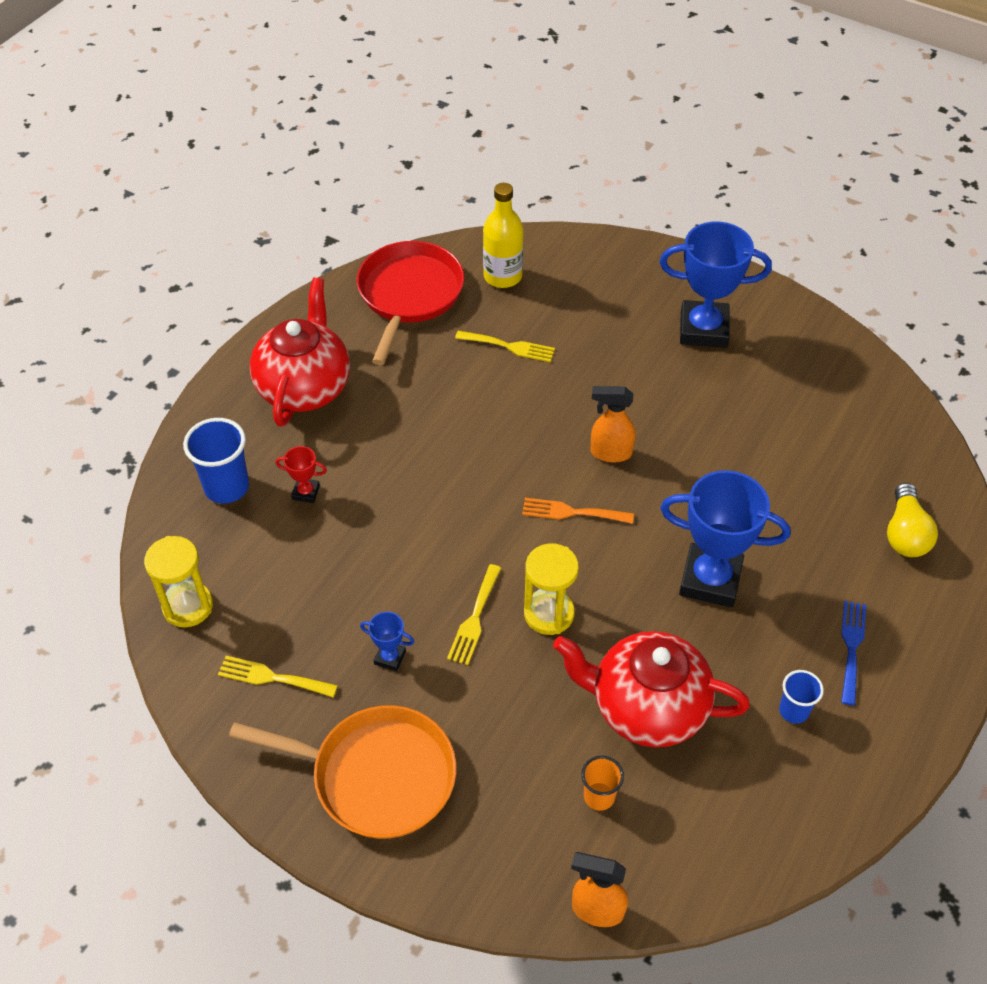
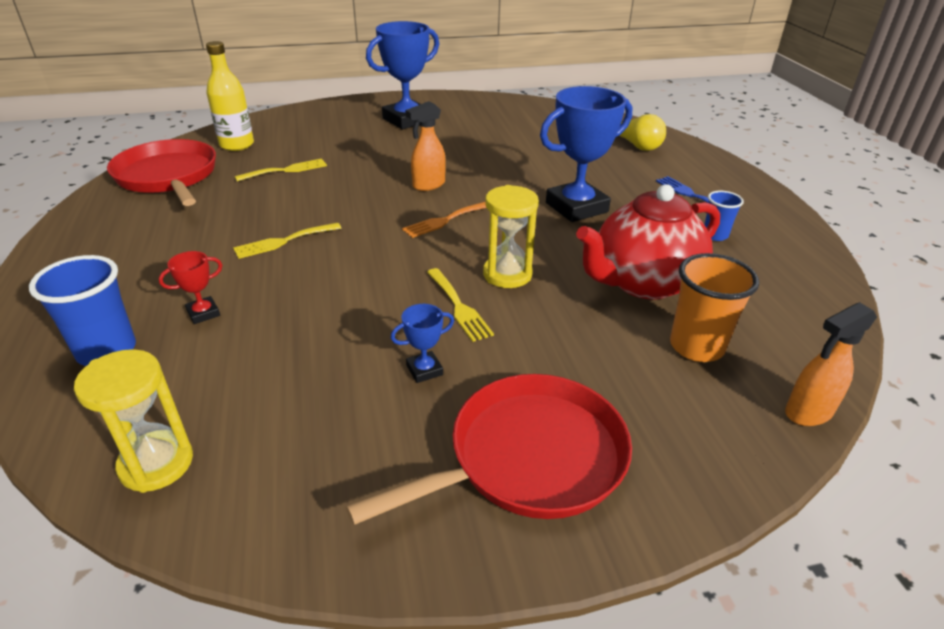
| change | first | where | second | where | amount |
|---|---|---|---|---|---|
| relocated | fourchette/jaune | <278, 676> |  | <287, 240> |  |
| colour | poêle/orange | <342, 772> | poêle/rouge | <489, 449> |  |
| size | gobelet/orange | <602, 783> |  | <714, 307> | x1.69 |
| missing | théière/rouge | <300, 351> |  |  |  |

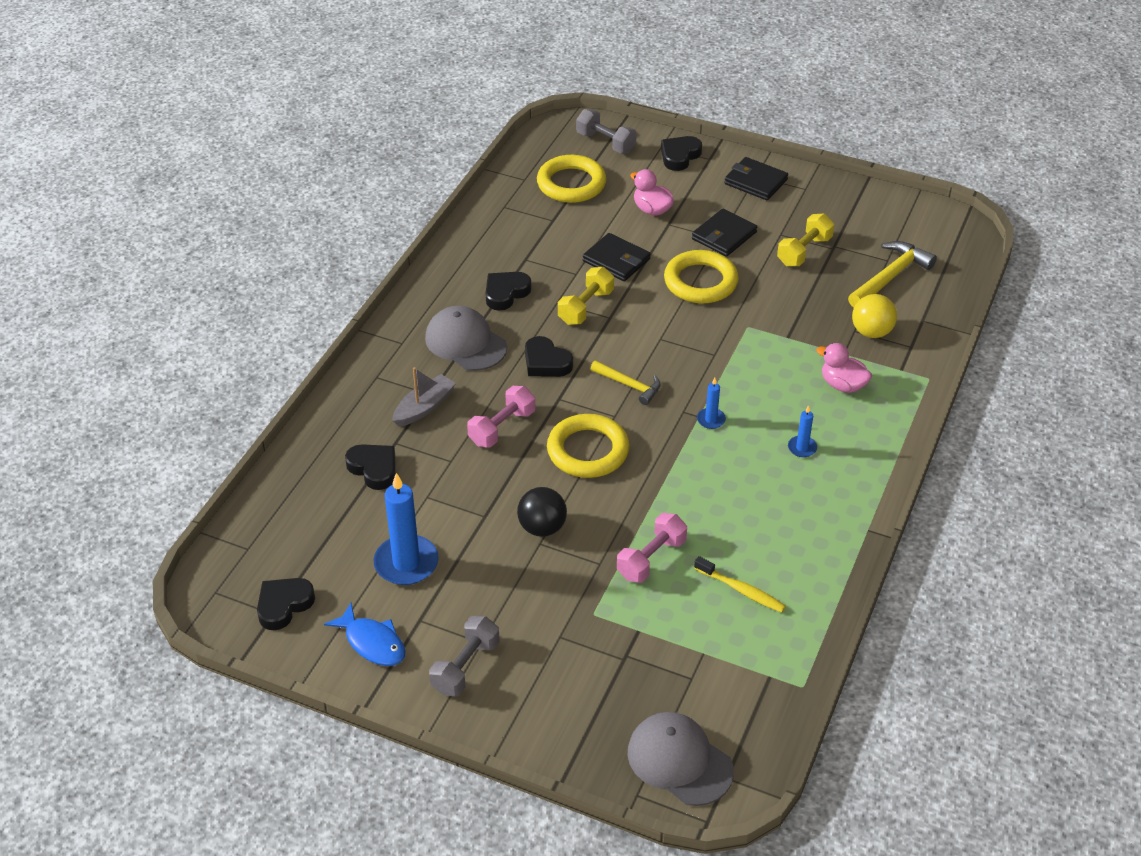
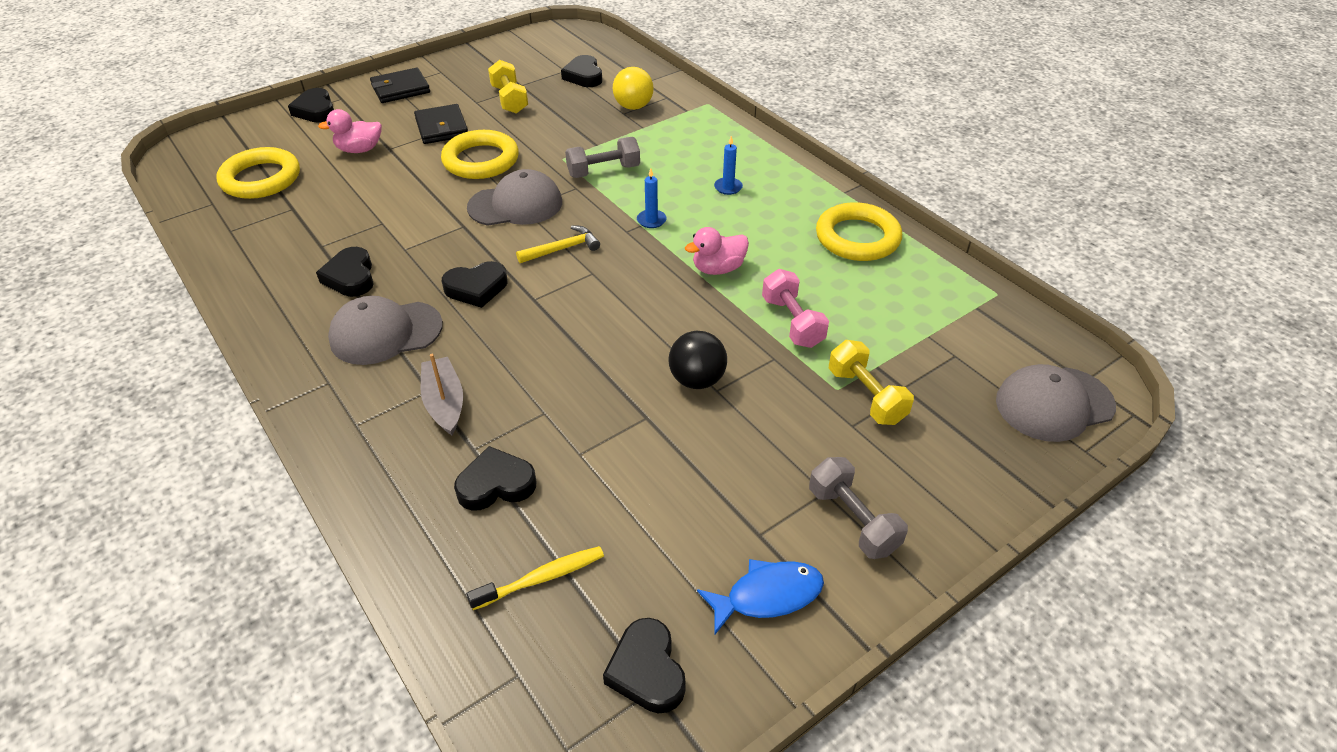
| change | first | where | second | where | amount |
|---|---|---|---|---|---|
| relocated | brosse à dents/jaune | <740, 584> |  | <535, 578> |  |
| appeared |  |  | casquette/gris | <514, 197> |  |
| exchanged | marteau/jaune | <892, 274> | cœur/noir | <581, 71> |  |
| relocated | haltère/gris | <606, 131> |  | <602, 157> |  |
| relocated | canard/rose | <844, 368> |  | <717, 251> |  |
| relocated | anneau/jaune | <588, 446> |  | <859, 231> |  |
| relocated | haltère/jaune | <586, 296> |  | <871, 382> |  |
| missing | bougie/bleu | <406, 529> |  |  |  |
| missing | haltère/rose | <501, 416> |  |  |  |
| missing | portefeuille/noir | <617, 257> |  |  |  |

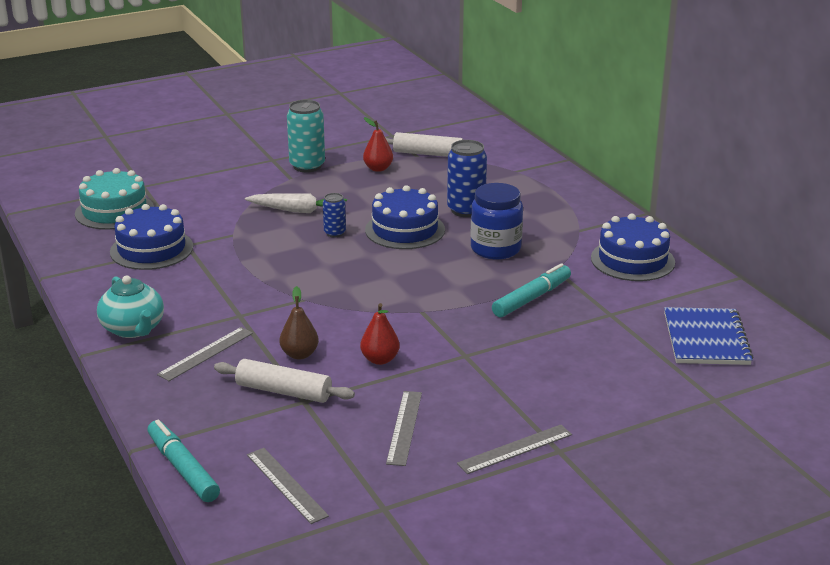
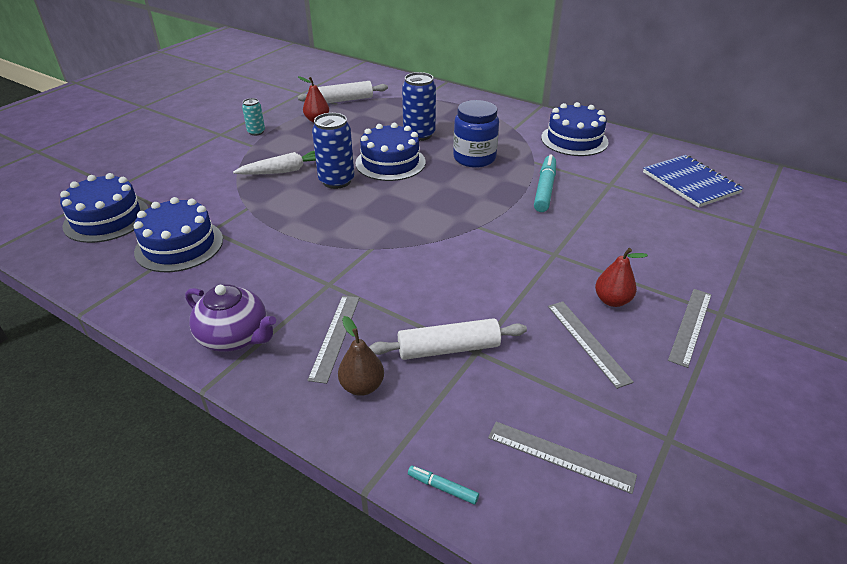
| change | first | where | second | where | amount |
|---|---|---|---|---|---|
| colour | gâteau/turquoise | <114, 199> | gâteau/bleu | <104, 208> |  |
| colour | théière/turquoise | <130, 306> | théière/violet | <230, 318> |  |
| size | canette/turquoise | <306, 136> |  | <253, 117> | x0.56 |
| size | canette/bleu | <334, 215> |  | <333, 151> | x1.78 |
| relocated | poire/marron | <299, 323> |  | <361, 356> |  |
| size | feutre/turquoise | <183, 461> |  | <443, 485> | x0.48 |
| relocated | poire/rouge | <380, 334> |  | <621, 277> |  |

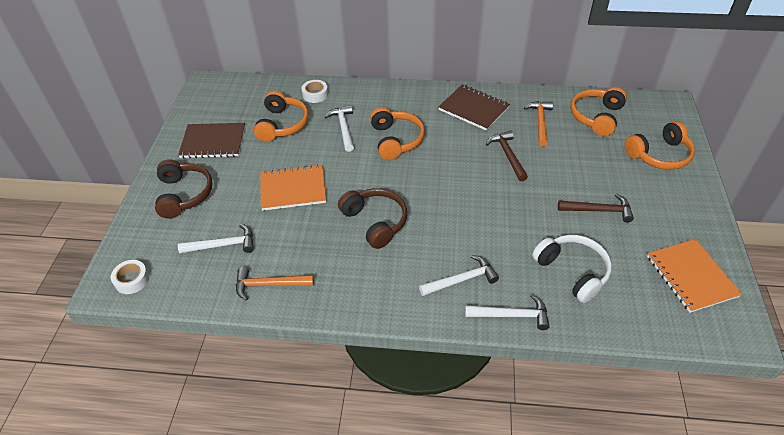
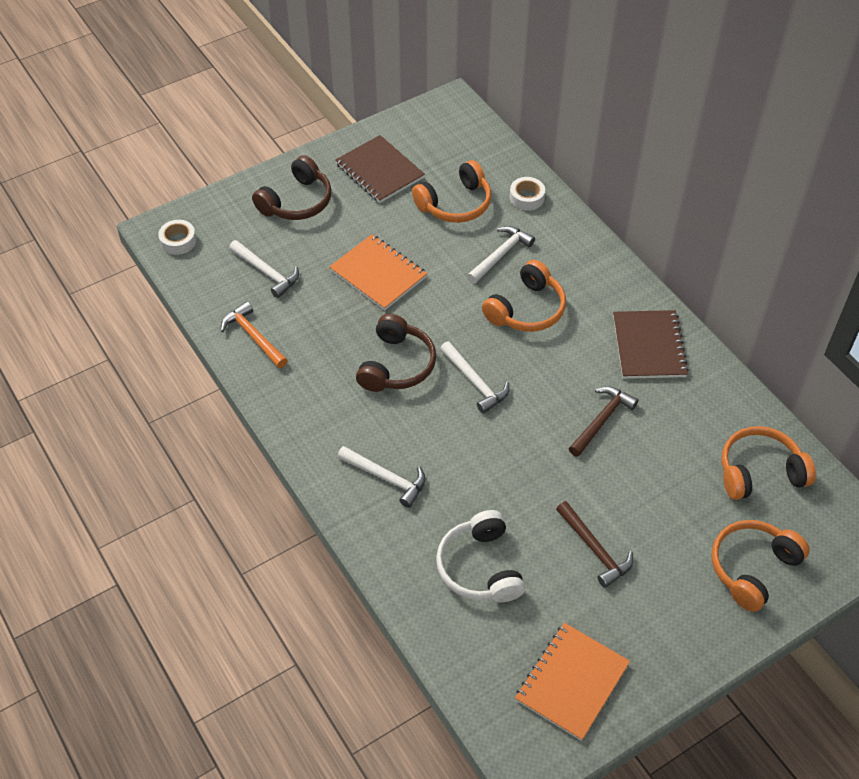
| change | first | where | second | where | amount |
|---|---|---|---|---|---|
| spun | casque audio/blanc | <572, 269> |  | <480, 556> | 150 degrees clockwise |
| relocated | marteau/blanc | <507, 312> |  | <474, 377> |  |
| spun | casque audio/orange | <660, 145> |  | <761, 566> | 105 degrees clockwise |
| missing | marteau/orange | <538, 124> |  |  |  |

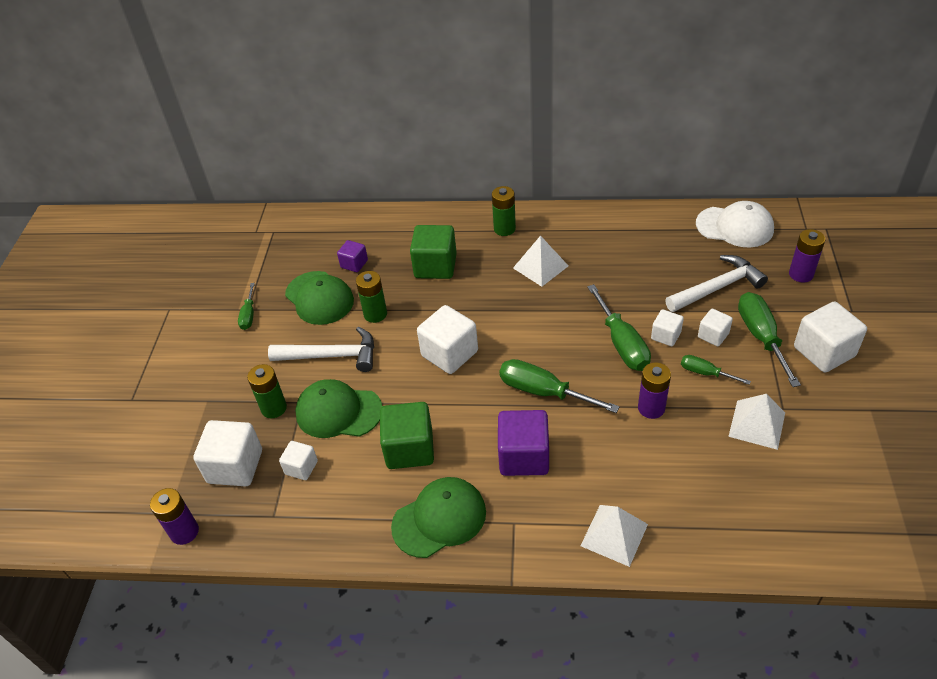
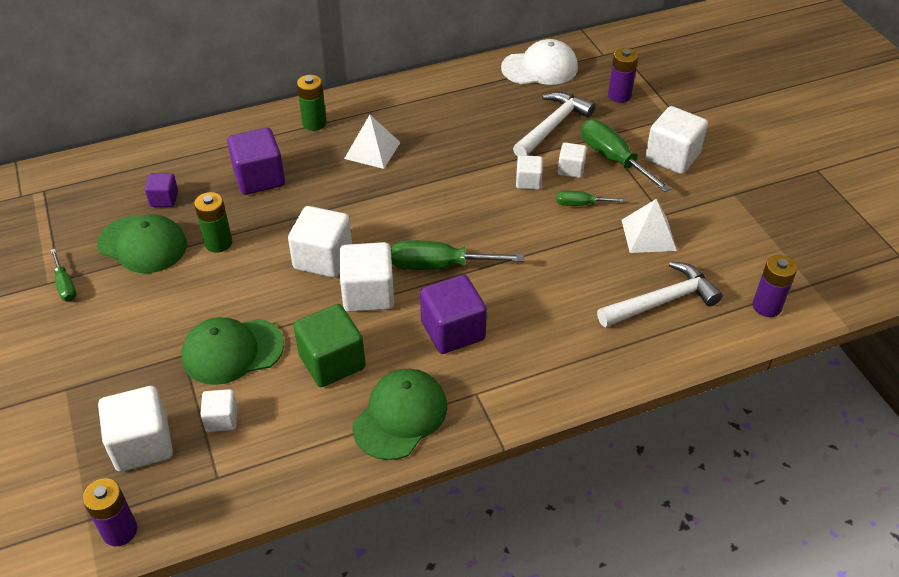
| change | first | where | second | where | amount |
|---|---|---|---|---|---|
| colour | cube/vert | <433, 252> | cube/violet | <256, 161> |  |
| appeared |  |  | cube/blanc | <366, 277> |  |
| relocated | marteau/blanc | <321, 349> |  | <660, 294> |  |
| relocated | pile/violet | <654, 390> |  | <775, 286> |  |
| missing | pile/vert | <267, 391> |  |  |  |
| missing | pyramide/blanc | <614, 536> |  |  |  |
| missing | tournevis/vert | <619, 327> |  |  |  |

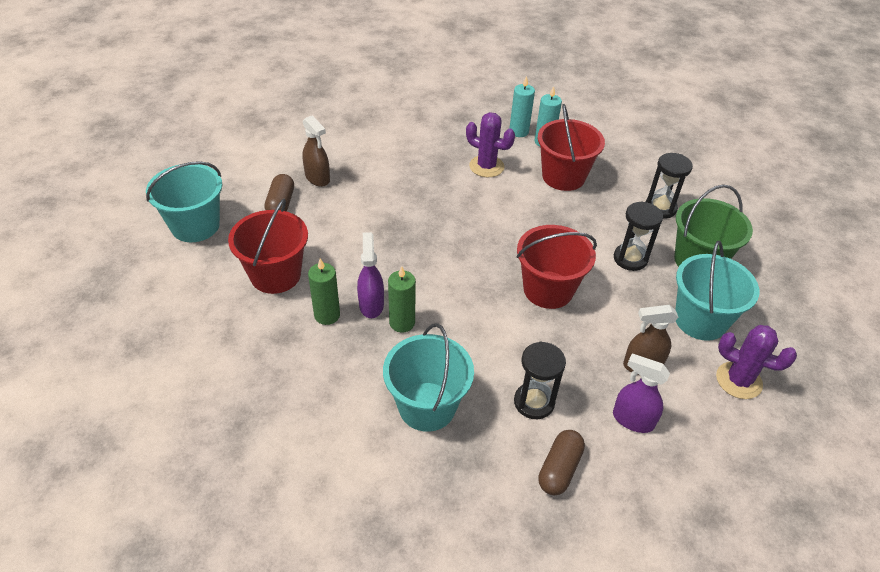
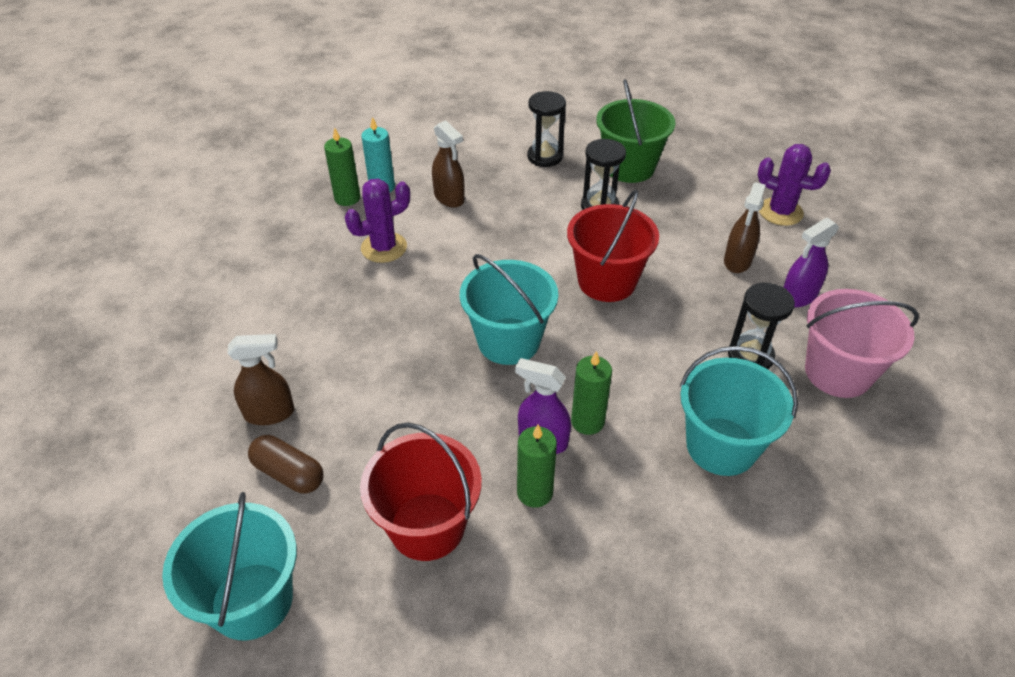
| change | first | where | second | where | amount |
|---|---|---|---|---|---|
| colour | bougie/turquoise | <522, 106> | bougie/vert | <342, 166> |  |
| exchanged | seau/rouge | <571, 147> | vaporisateur/marron | <448, 164> |  |
| relocated | seau/turquoise | <717, 291> |  | <509, 309> |  |
| spun | cactus/violet | <756, 362> |  | <794, 185> | 60 degrees clockwise |
| exchanged | gélule/marron | <561, 462> | seau/rose | <862, 343> |  |

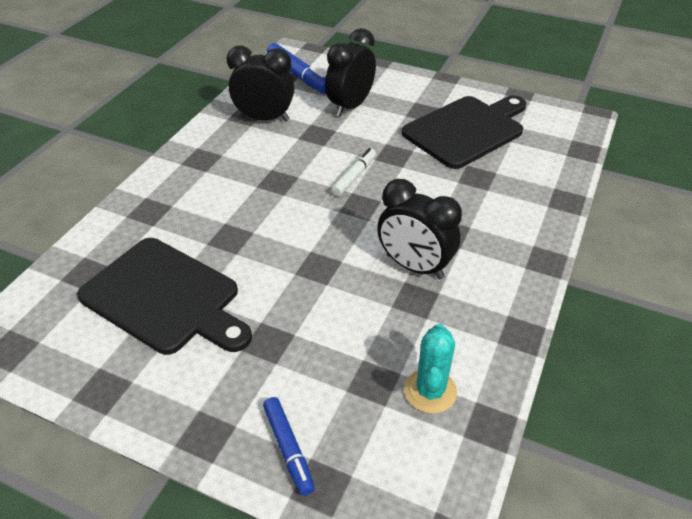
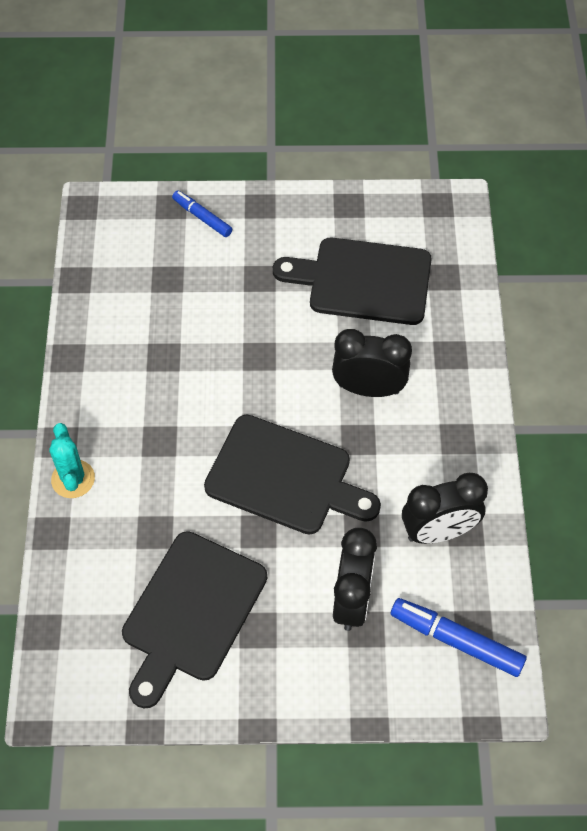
| change | first | where | second | where | amount |
|---|---|---|---|---|---|
| relocated | cactus/turquoise | <430, 369> |  | <72, 460> |  |
| exchanged | feutre/blanc | <353, 172> | planche à découper/noir | <292, 475> |  |
| relocated | réveil/noir | <419, 229> |  | <372, 363> |  |

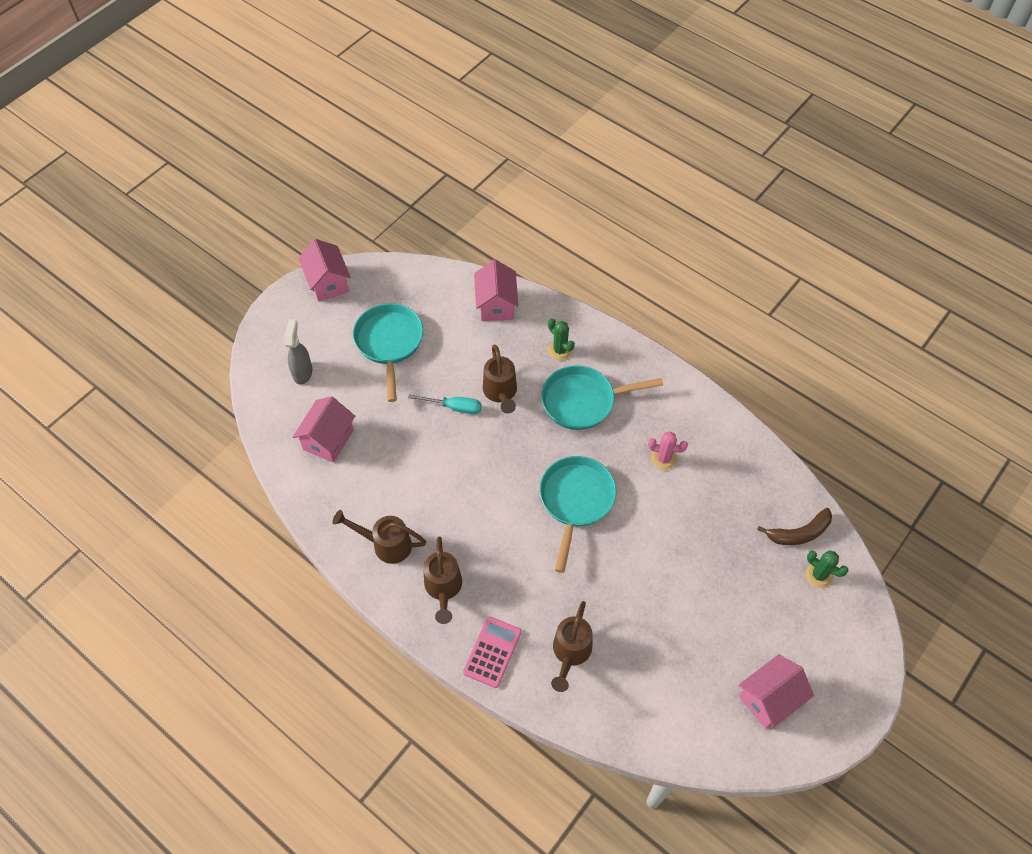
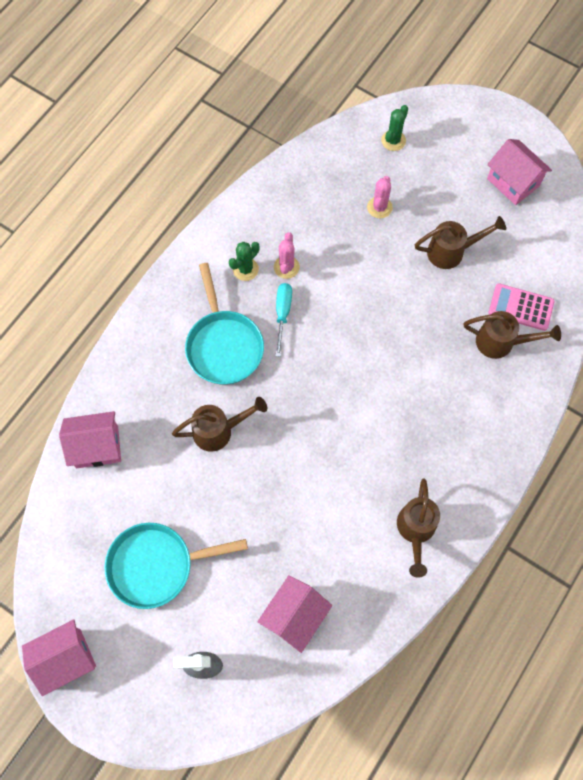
| change | first | where | second | where | amount |
|---|---|---|---|---|---|
| relocated | cactus/vert | <561, 339> |  | <244, 261> |  |
| spun | maison/rose | <324, 429> |  | <294, 614> | 75 degrees counterclockwise |
| relocated | tournevis/turquoise | <445, 404> |  | <283, 320> |  |
| appeared |  |  | cactus/rose | <380, 197> |  |
| relocated | arrosoir/marron | <443, 580> |  | <460, 242> |  |
| relocated | calculatrice/rose | <492, 652> |  | <522, 307> |  |
| missing | poêle/turquoise | <578, 514> |  |  |  |
| missing | banane/marron | <794, 526> |  |  |  |

